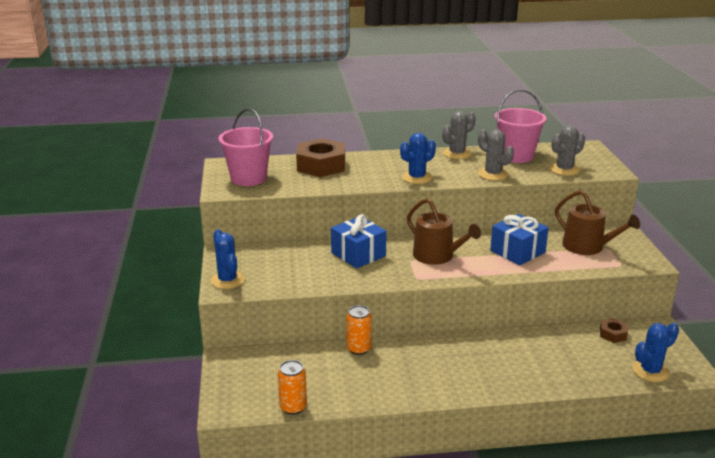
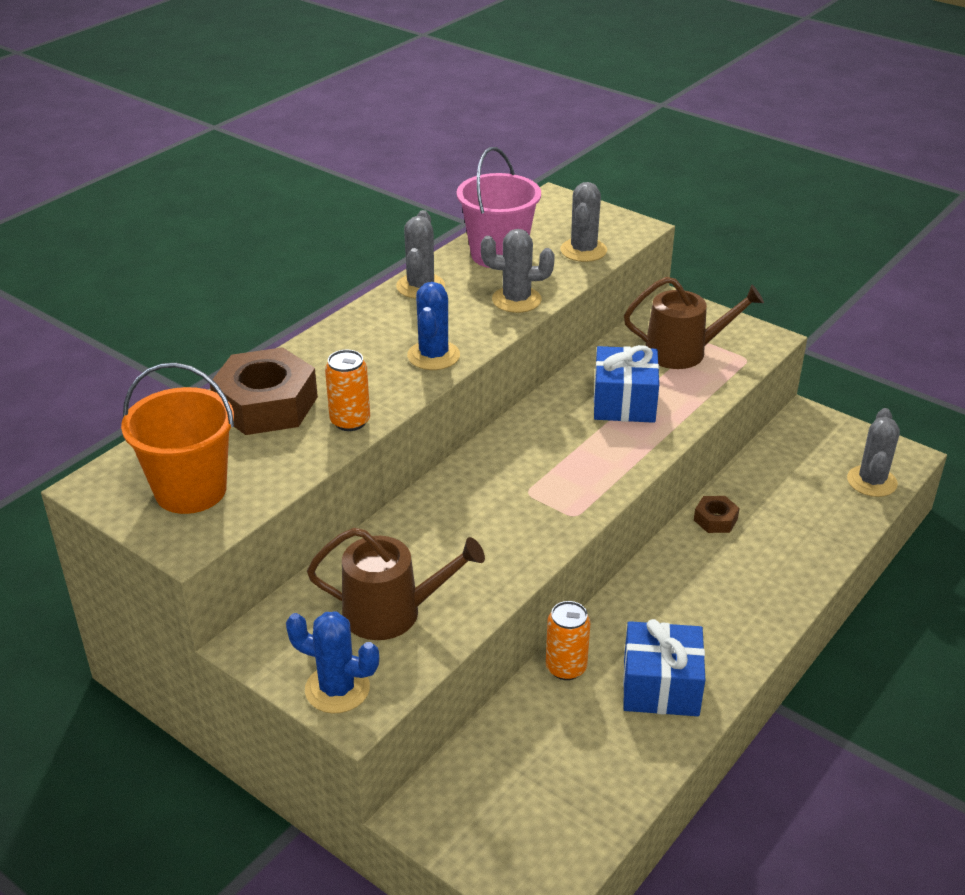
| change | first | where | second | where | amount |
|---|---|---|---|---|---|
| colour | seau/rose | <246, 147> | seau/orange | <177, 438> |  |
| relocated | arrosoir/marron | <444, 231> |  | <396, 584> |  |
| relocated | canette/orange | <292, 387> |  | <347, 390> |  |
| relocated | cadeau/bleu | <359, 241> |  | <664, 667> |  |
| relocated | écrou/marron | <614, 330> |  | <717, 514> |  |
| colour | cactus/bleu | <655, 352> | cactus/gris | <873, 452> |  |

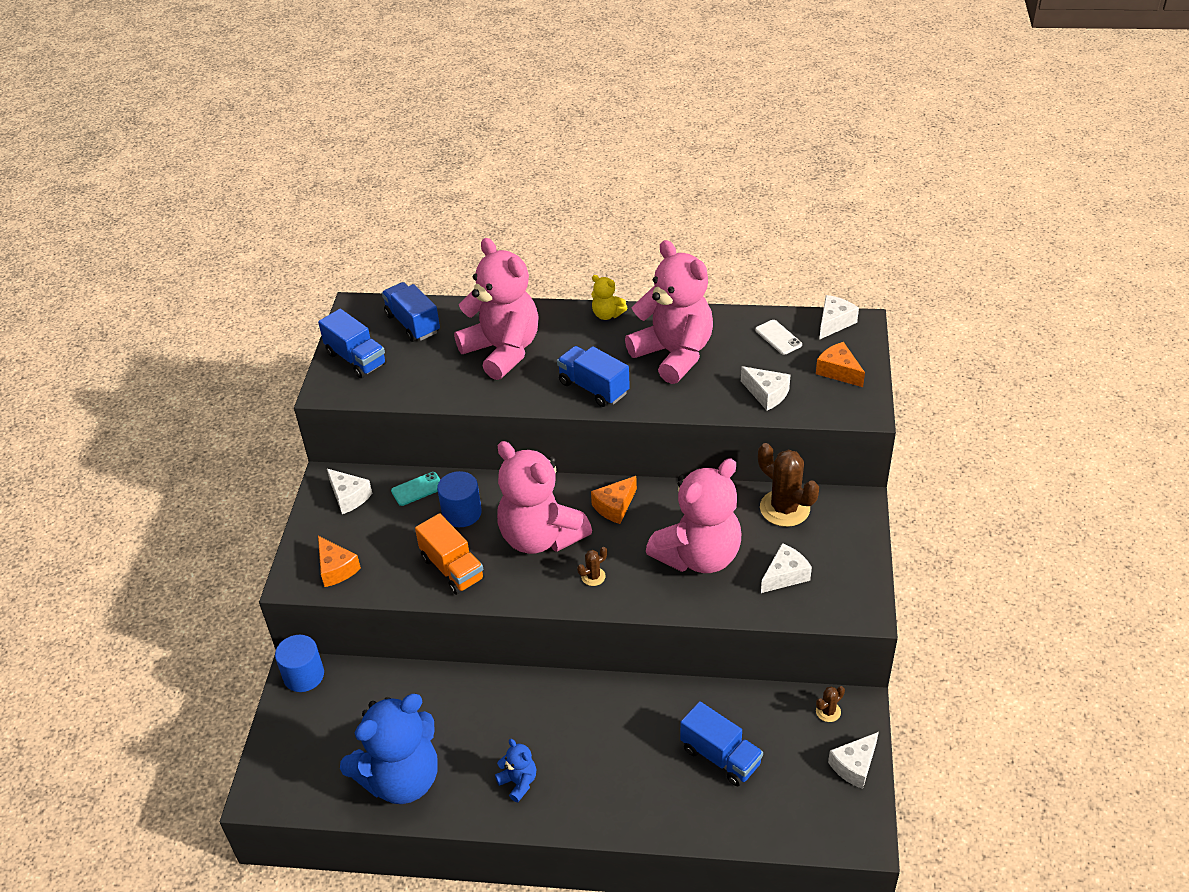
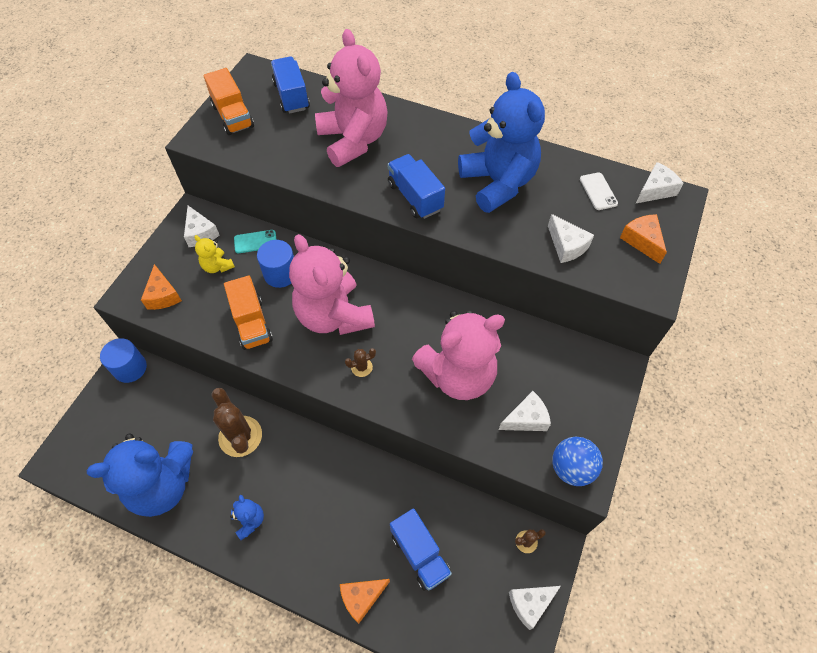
| change | first | where | second | where | amount |
|---|---|---|---|---|---|
| relocated | ours en peluche/jaune | <609, 297> |  | <214, 254> |  |
| colour | camion/bleu | <352, 343> | camion/orange | <229, 101> |  |
| relocated | cactus/marron | <788, 485> |  | <237, 422> |  |
| relocated | fromage/orange | <614, 500> |  | <365, 601> |  |
| colour | ours en peluche/rose | <669, 312> | ours en peluche/bleu | <501, 142> |  |
| appeared |  |  | balle/bleu | <577, 461> |  |

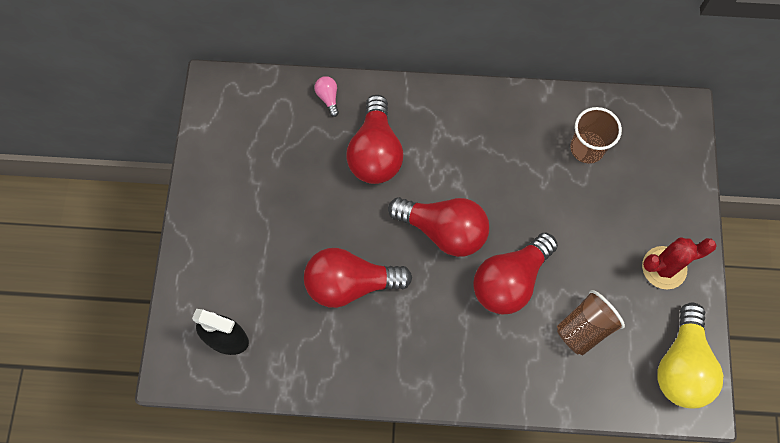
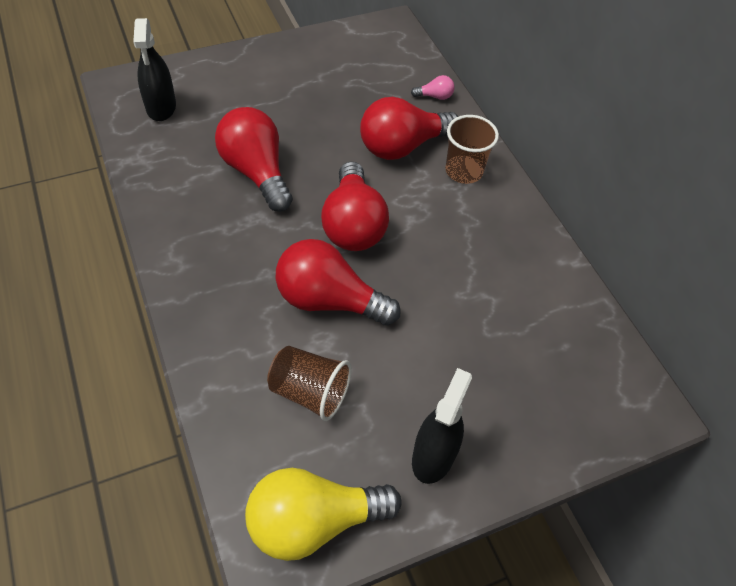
| change | first | where | second | where | amount |
|---|---|---|---|---|---|
| spun | ampoule/rose | <327, 96> |  | <432, 87> | 45 degrees clockwise |
| exchanged | cactus/rouge | <679, 263> | vaporisateur/noir | <442, 426> |  |
| relocated | gobelet/marron | <596, 135> |  | <472, 149> |  |

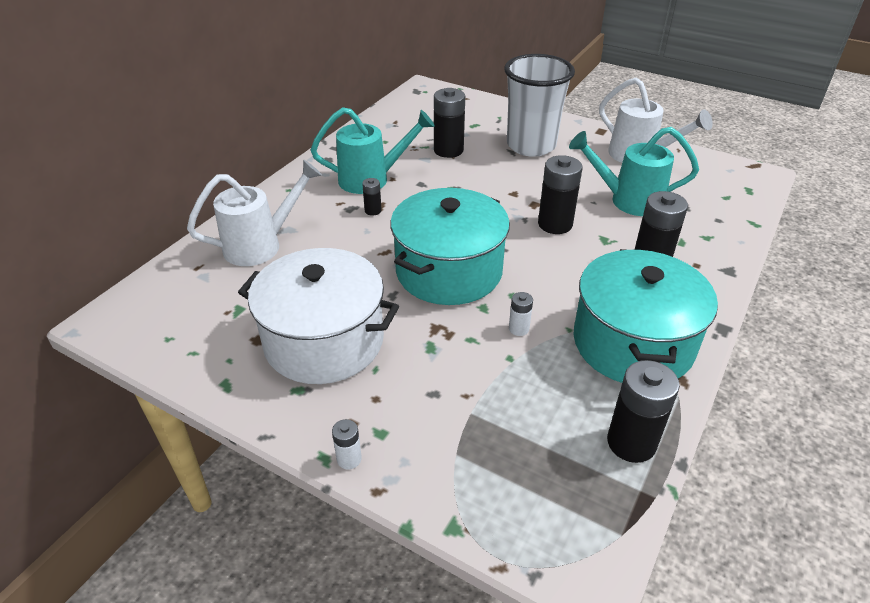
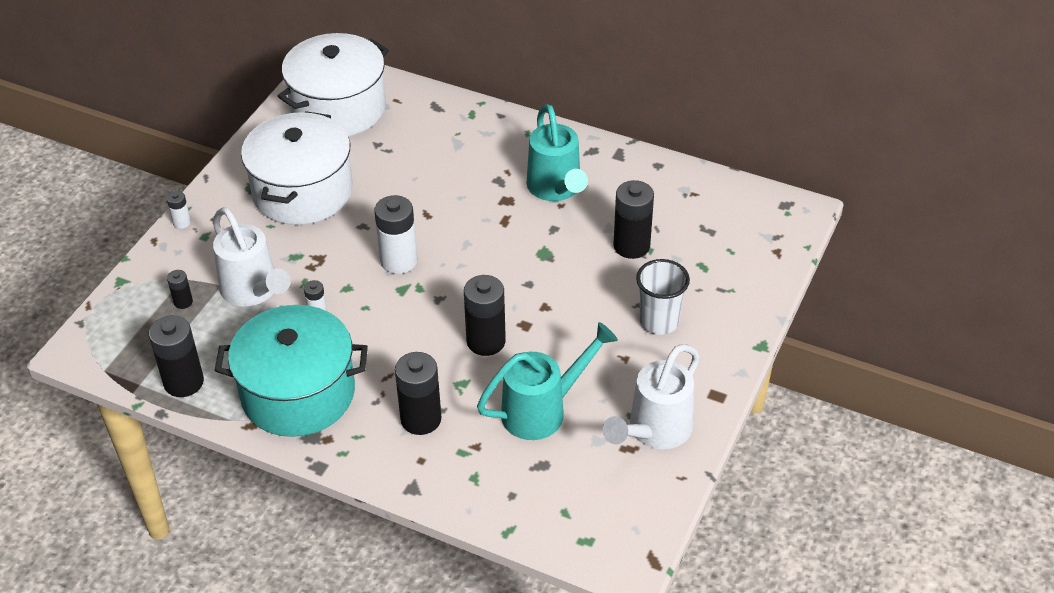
| change | first | where | second | where | amount |
|---|---|---|---|---|---|
| relocated | pile/noir | <372, 197> |  | <180, 289> |  |
| relocated | arrosoir/blanc | <254, 213> |  | <252, 256> |  |
| appeared |  |  | marmite/blanc | <333, 84> |  |
| exchanged | marmite/turquoise | <450, 246> | pile/blanc | <395, 234> |  |
| spun | arrosoir/turquoise | <634, 171> |  | <547, 381> | 60 degrees clockwise |
| size | gobelet/blanc | <539, 105> |  | <663, 297> | x0.61 |

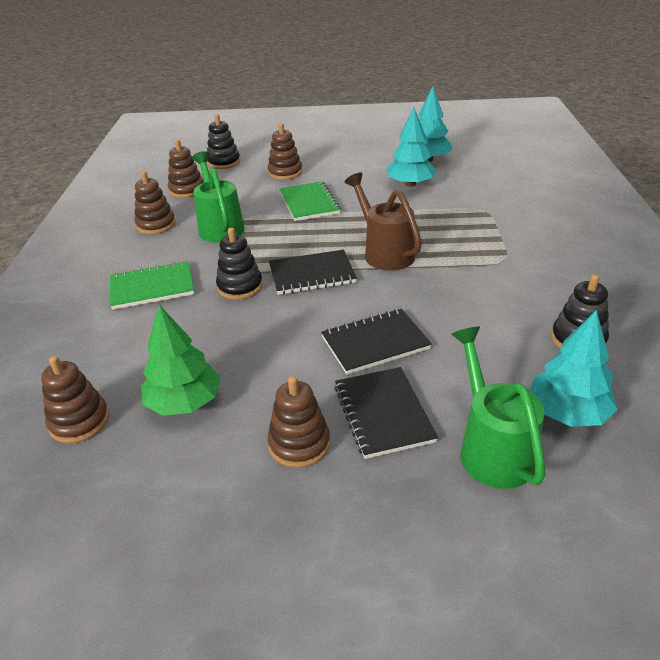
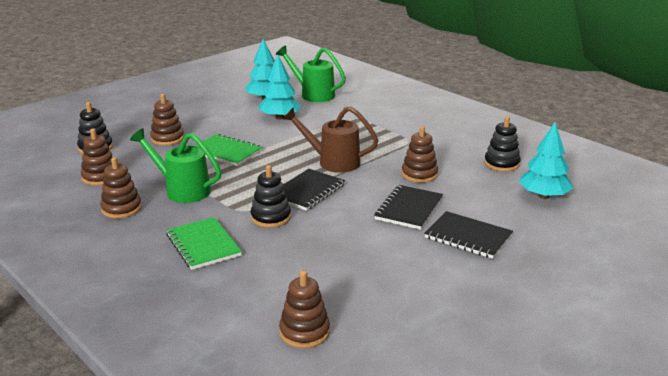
| change | first | where | second | where | amount |
|---|---|---|---|---|---|
| spun | carnet/vert | <152, 285> |  | <204, 243> | 60 degrees counterclockwise |
| relocated | arrosoir/vert | <498, 408> |  | <311, 74> |  |
| relocated | jouet à empiler/marron | <298, 422> |  | <420, 154> |  |
| missing | arbre/vert | <181, 360> |  |  |  |

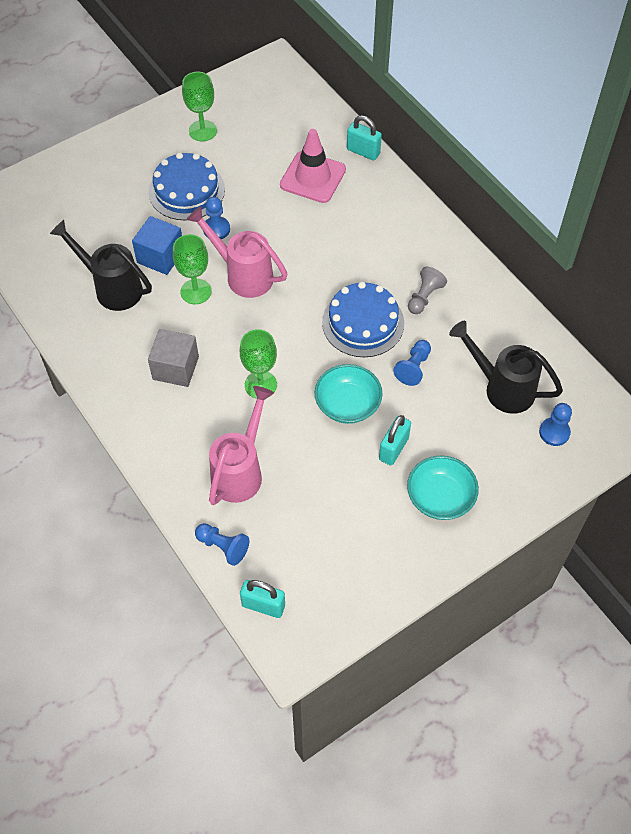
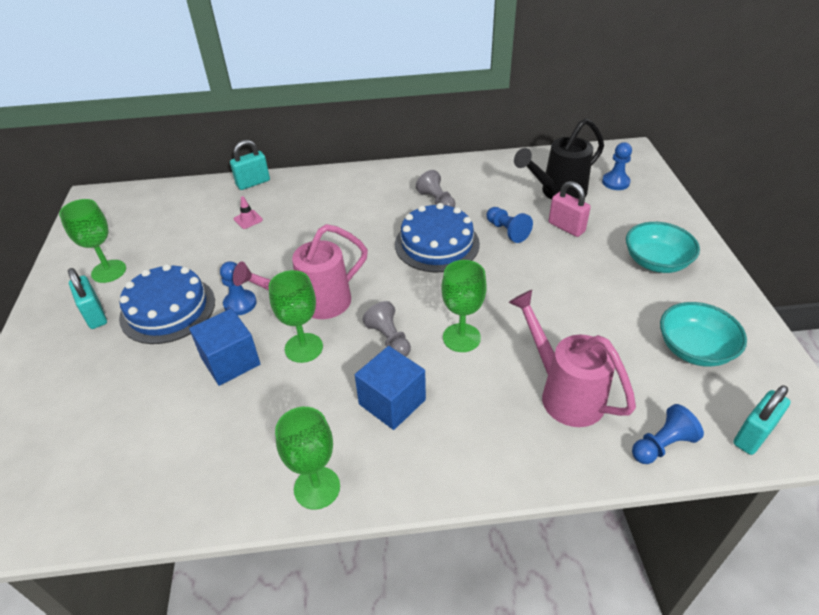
| change | first | where | second | where | amount |
|---|---|---|---|---|---|
| relocated | cadenas/turquoise | <395, 440> |  | <87, 298> |  |
| size | cône de chantier/rose | <313, 166> |  | <248, 212> | x0.40 |
| appeared |  |  | verre à pied/vert | <307, 458> |  |
| colour | cube/gris | <173, 358> | cube/bleu | <390, 388> |  |
| appeared |  |  | pion/gris | <387, 329> |  |
| appeared |  |  | cadenas/rose | <570, 209> |  |
| relocated | bol/turquoise | <349, 394> |  | <703, 334> |  |
| missing | arrosoir/noir | <101, 265> |  |  |  |

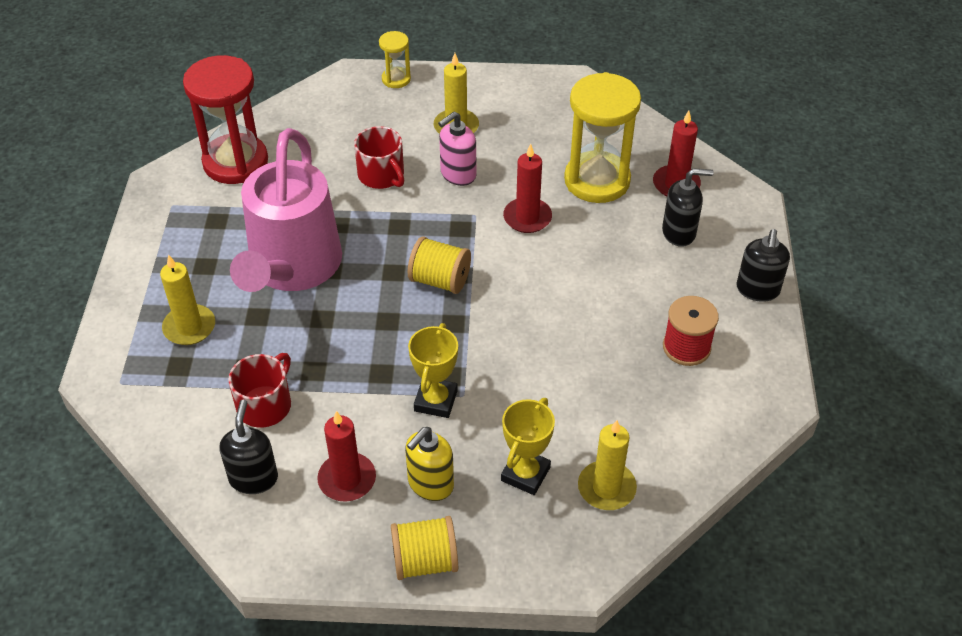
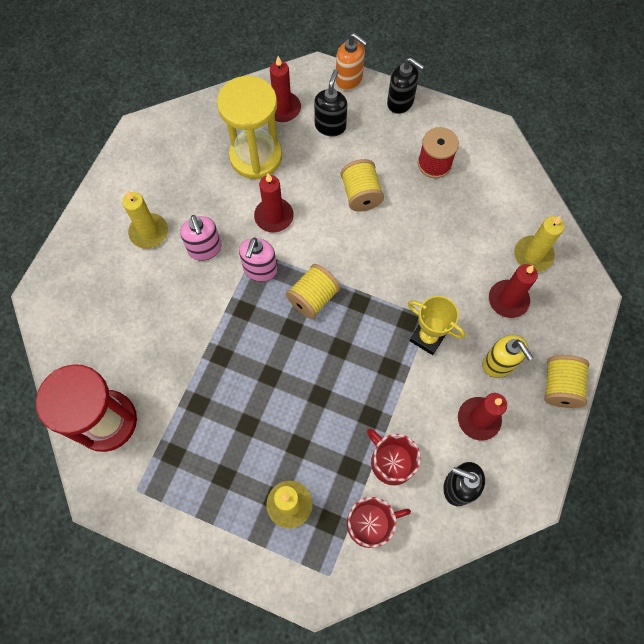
| change | first | where | second | where | amount |
|---|---|---|---|---|---|
| appeared |  |  | distributeur de savon/rose | <258, 260> |  |
| appeared |  |  | distributeur de savon/orange | <352, 61> |  |
| appeared |  |  | bobine/jaune | <362, 185> |  |
| relocated | tasse/rouge | <379, 157> |  | <379, 522> |  |
| exchanged | trophée/jaune | <528, 446> | bougie/rouge | <513, 291> |  |
| missing | arrosoir/rose | <286, 210> |  |  |  |
| missing | sablier/jaune | <395, 59> |  |  |  |

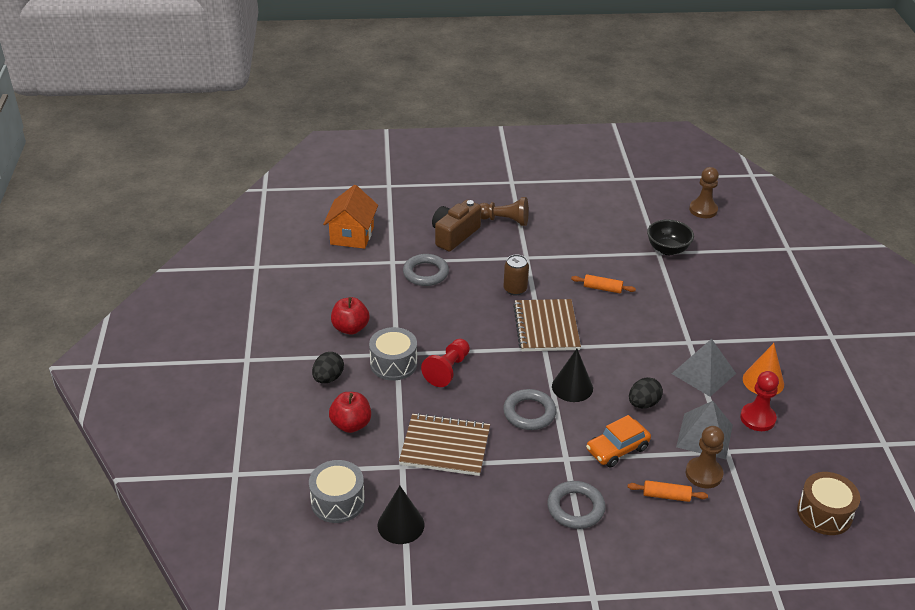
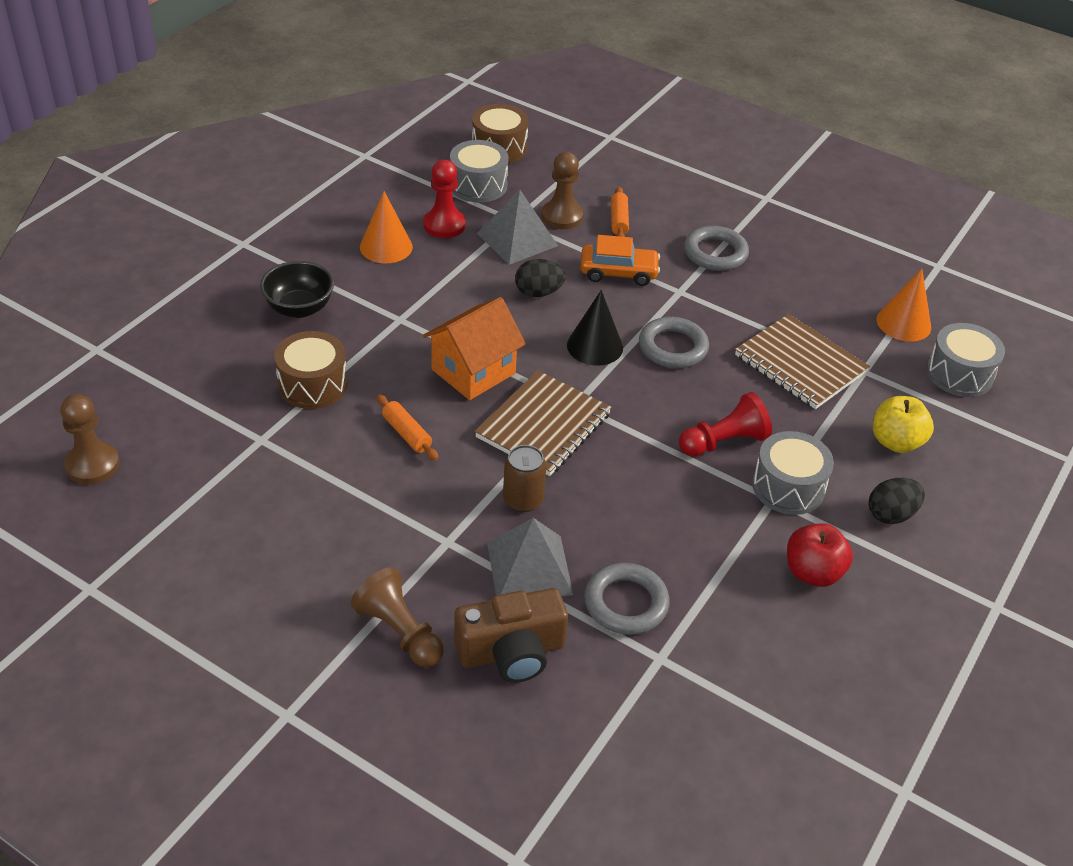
| change | first | where | second | where | amount |
|---|---|---|---|---|---|
| relocated | bol/noir | <670, 237> |  | <297, 289> |  |
| appeared |  |  | tambour/marron | <310, 370> |  |
| relocated | maison/orange | <350, 217> |  | <474, 348> |  |
| appeared |  |  | tambour/gris | <479, 171> |  |
| relocated | pyramide/gris | <704, 368> |  | <530, 557> |  |
| spun | rouleau à pâtisserie/orange | <667, 491> |  | <620, 212> | 45 degrees clockwise |
| colour | pomme/rouge | <350, 412> | pomme/jaune | <903, 424> |  |
| colour | cône/noir | <400, 515> | cône/orange | <904, 305> |  |

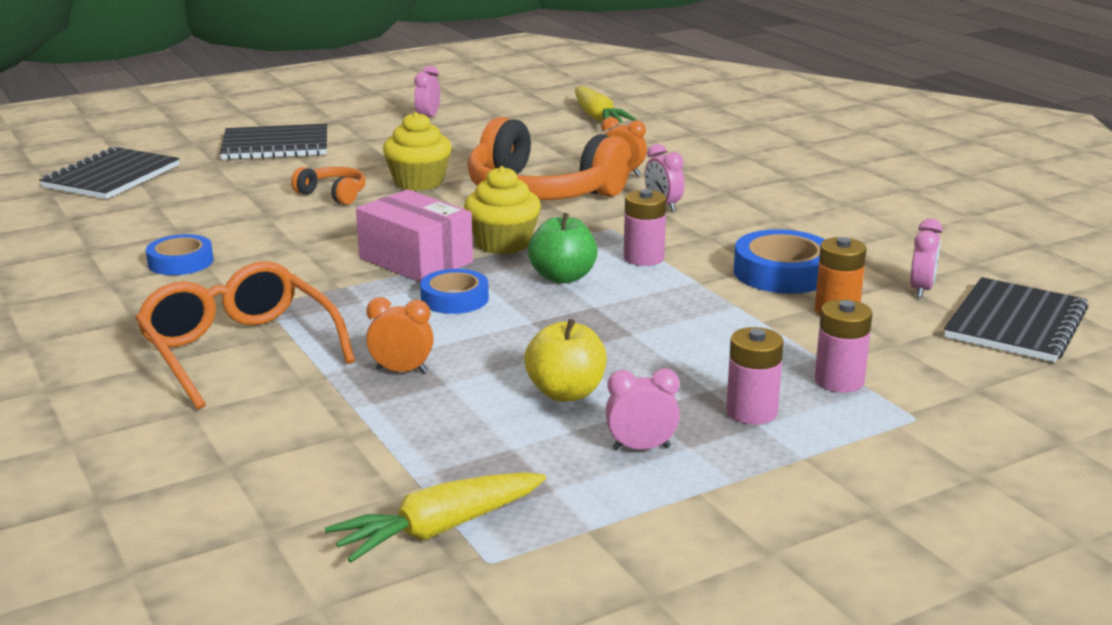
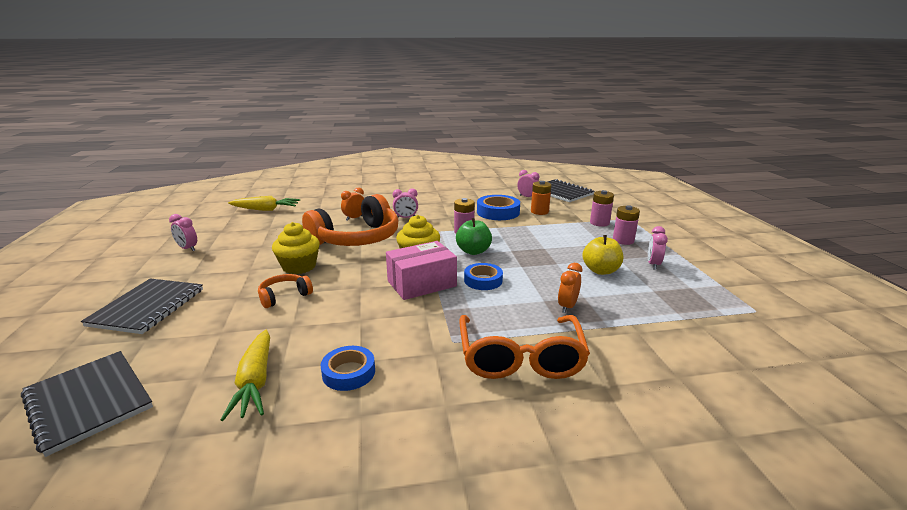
| change | first | where | second | where | amount |
|---|---|---|---|---|---|
| relocated | carotte/jaune | <435, 517> |  | <245, 375> |  |
| spun | lunettes/orange | <245, 335> |  | <524, 347> | 75 degrees counterclockwise |

